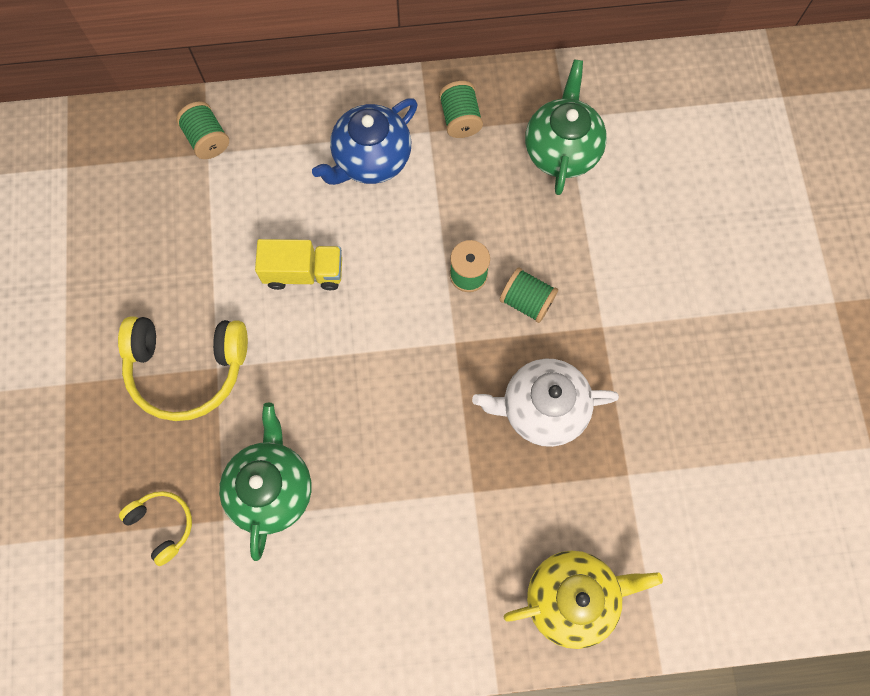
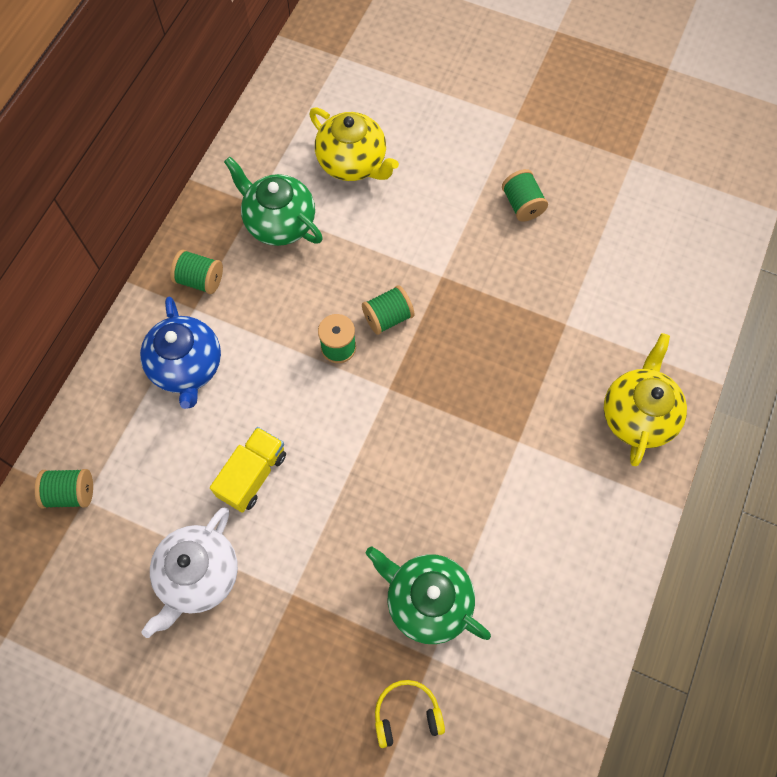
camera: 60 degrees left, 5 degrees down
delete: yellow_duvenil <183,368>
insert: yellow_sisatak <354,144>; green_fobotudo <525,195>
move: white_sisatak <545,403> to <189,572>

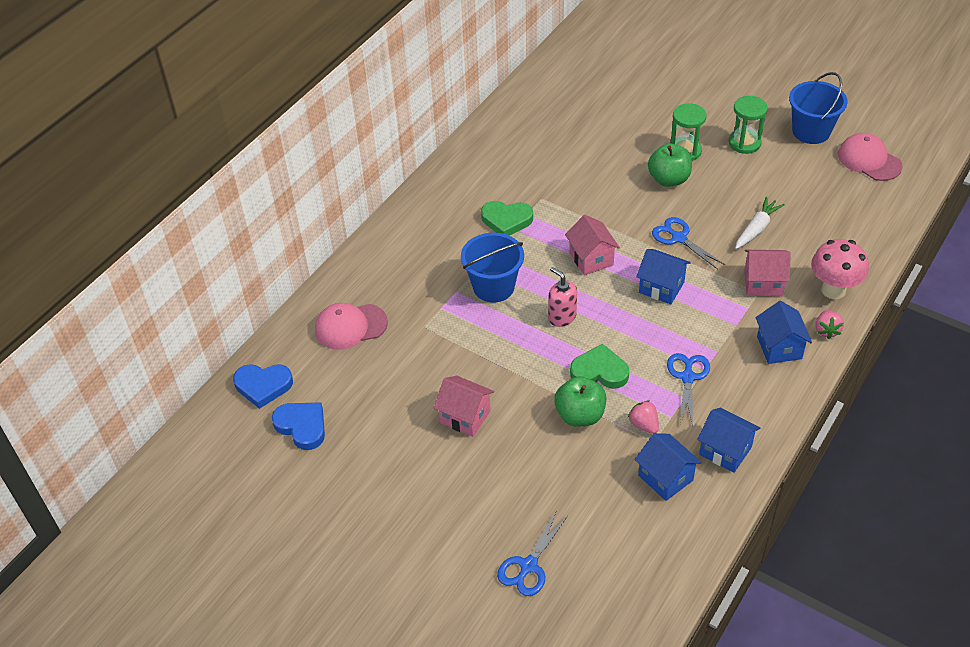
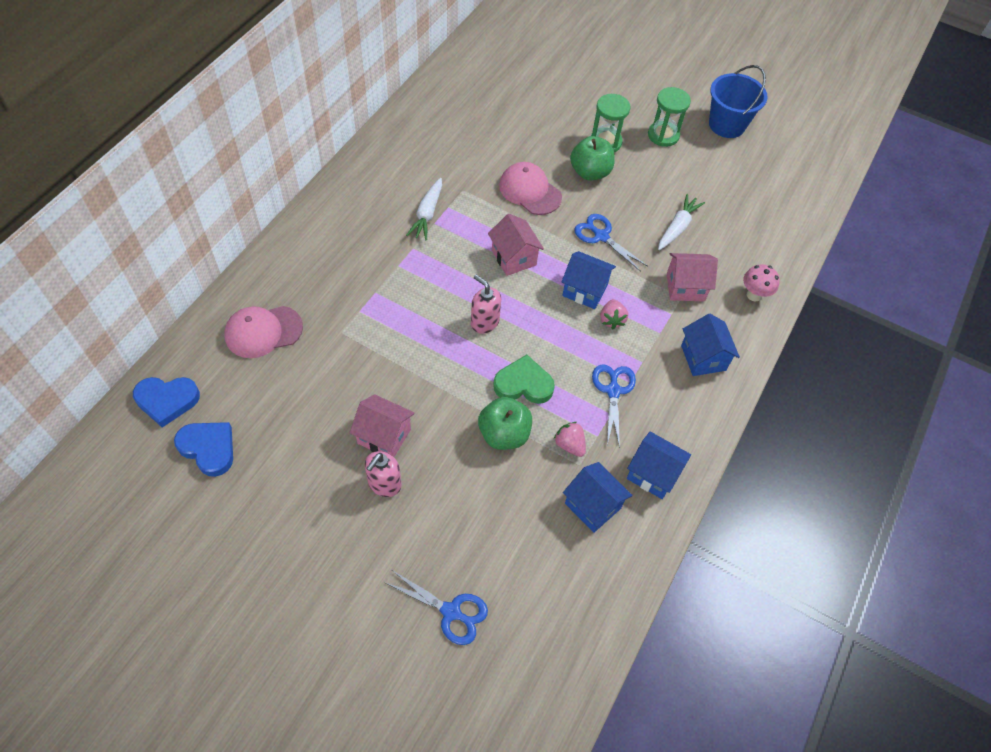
camera: 10 degrees left, 10 degrees up
delete: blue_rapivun <492,267>
insert: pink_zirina <383,474>
move: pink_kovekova <829,324> to <614,314>; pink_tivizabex <870,157> to <530,188>
replace: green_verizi <507,218> to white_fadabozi <424,209>
rotate: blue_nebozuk <532,553> = <436,607> 90 degrees counterclockwise
resize: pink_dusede <840,269> = <761,282> x0.63

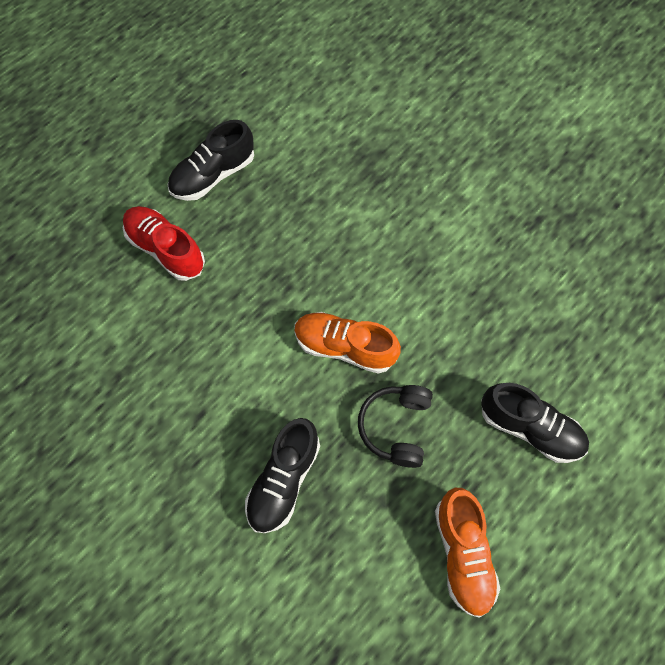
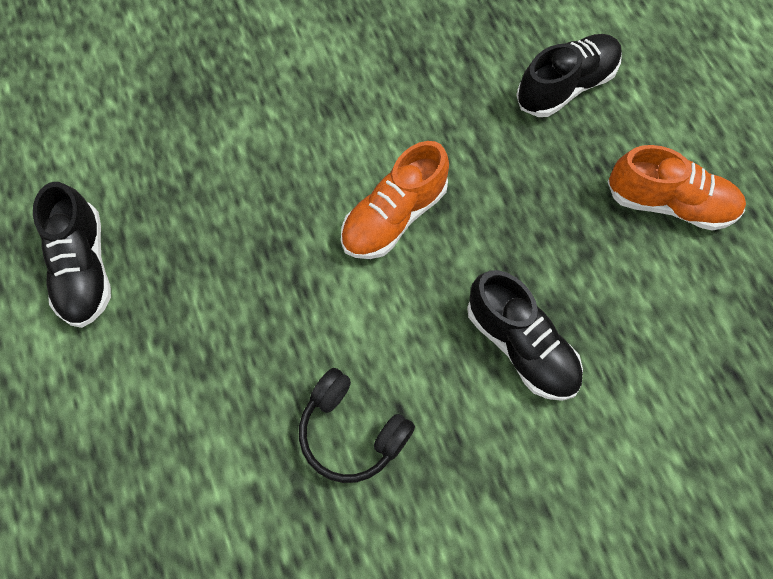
camera: 65 degrees left, 0 degrees up
delete: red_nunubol <164,243>
move: black_duvenil <395,426> to <357,425>

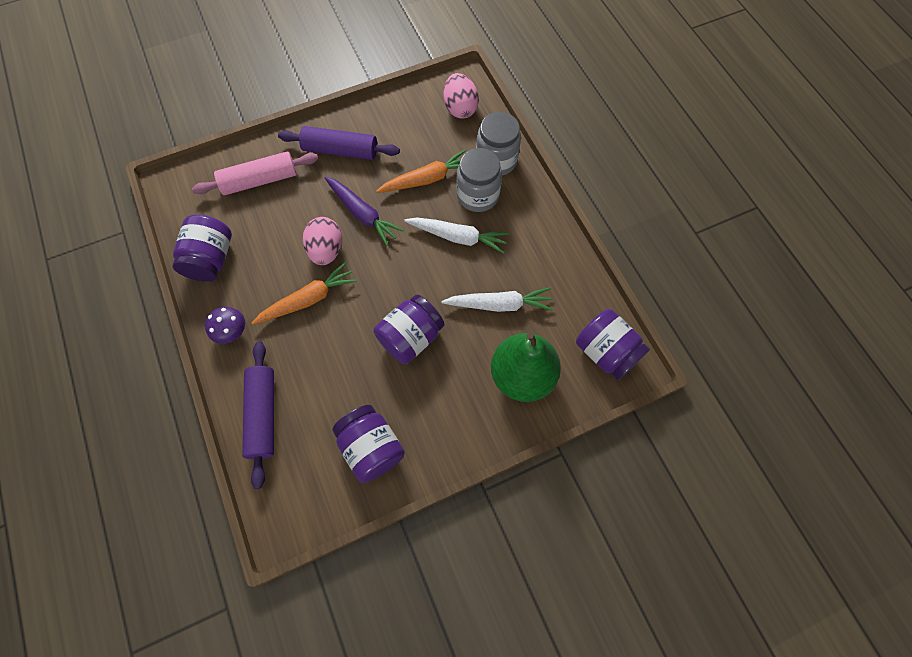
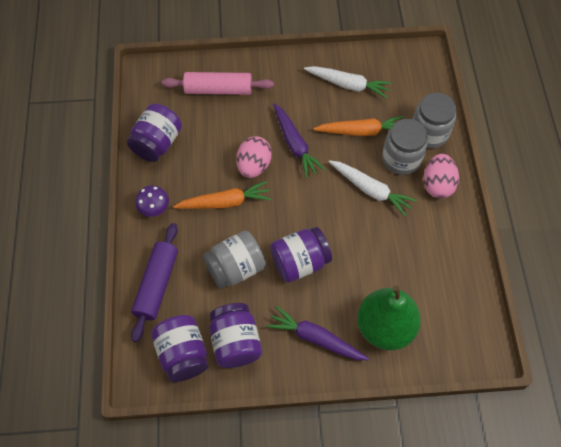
camera: 20 degrees right, 5 degrees down
delete: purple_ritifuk <339,143>
insert: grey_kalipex <234,260>; purple_fadabozi <317,333>
move: white_fadabozi <497,299> to <348,82>; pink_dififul <461,96> to <441,176>; purple_kalipex <613,344> to <179,348>

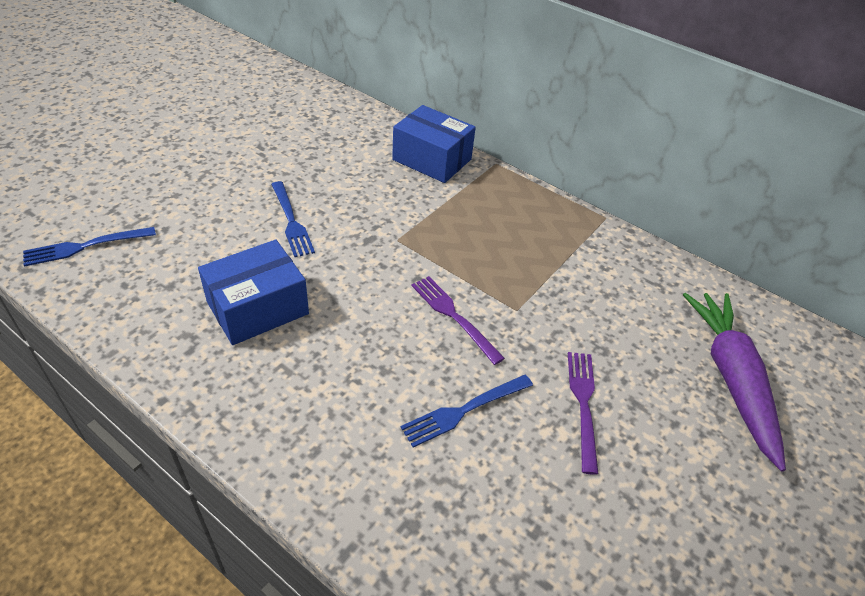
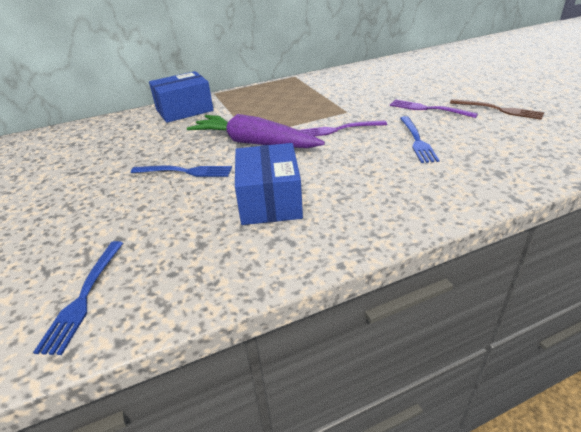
camera: 55 degrees left, 10 degrees down
insert: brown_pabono <497,109>
move: purple_fadabozi <734,382> to <256,131>

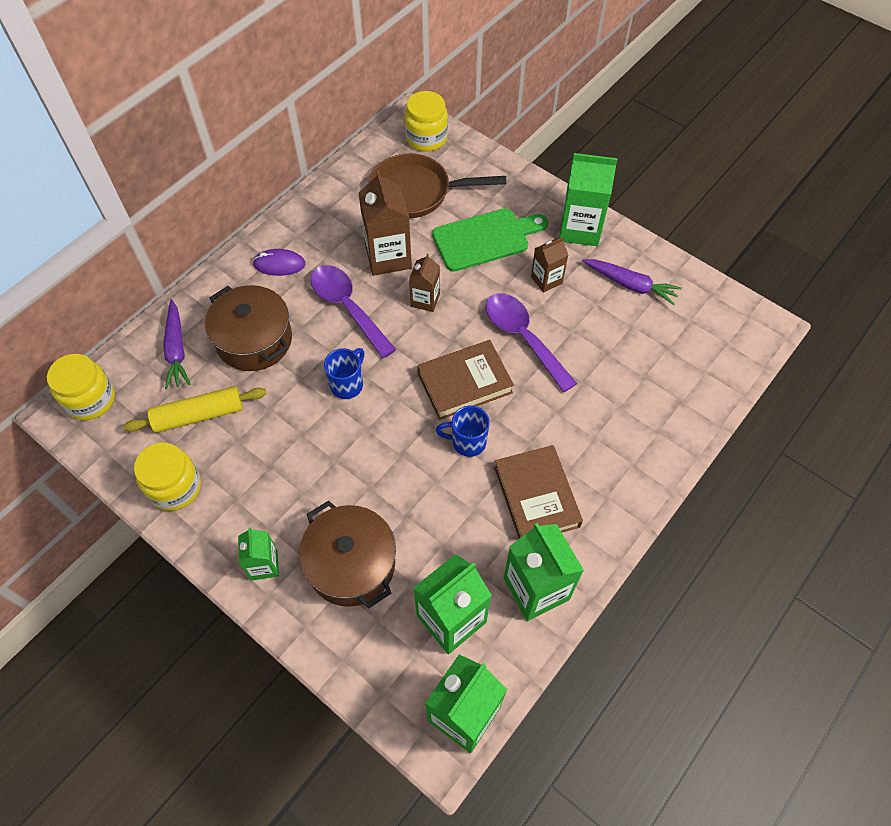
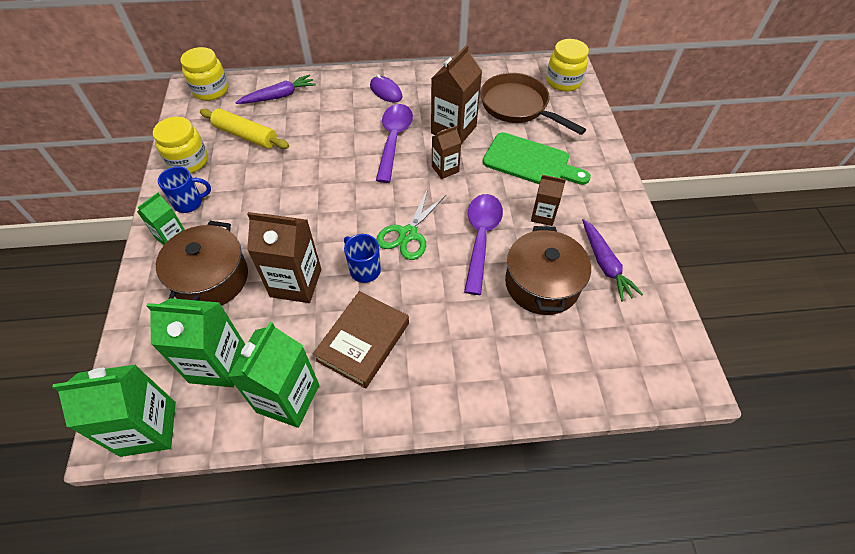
camera: 45 degrees right, 5 degrees down
delete: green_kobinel <588,199>
insert: brown_kobinel <284,257>
move: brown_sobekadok <248,328> to <548,270>; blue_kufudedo <344,373> to <184,190>
replace: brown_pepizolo <465,380> to green_nebozuk <411,224>
rotate: purple_fadabozi <176,344> = <275,89> 150 degrees counterclockwise

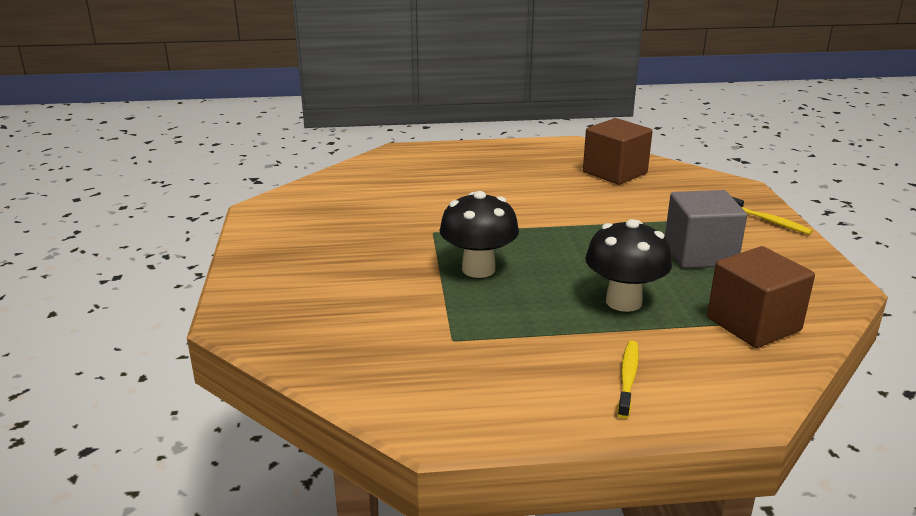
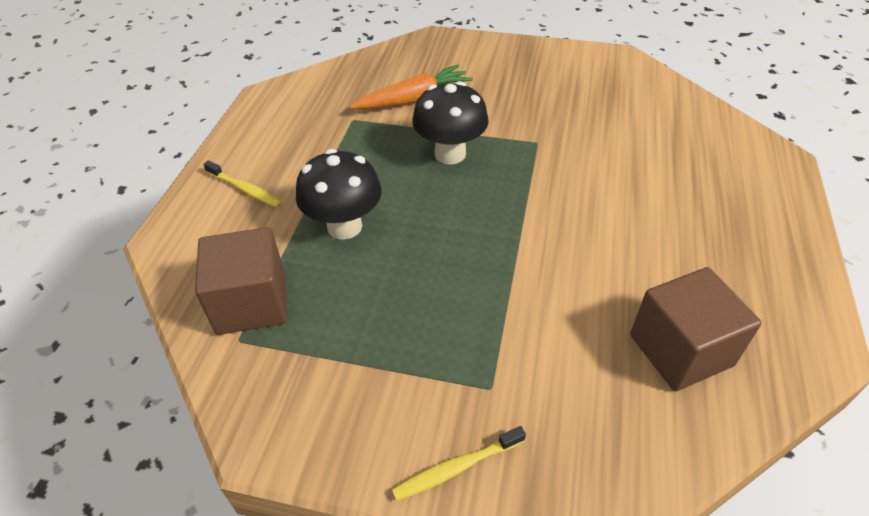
camera: 110 degrees right, 20 degrees up
delete: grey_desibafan <706,229>
insert: orange_fadabozi <411,87>

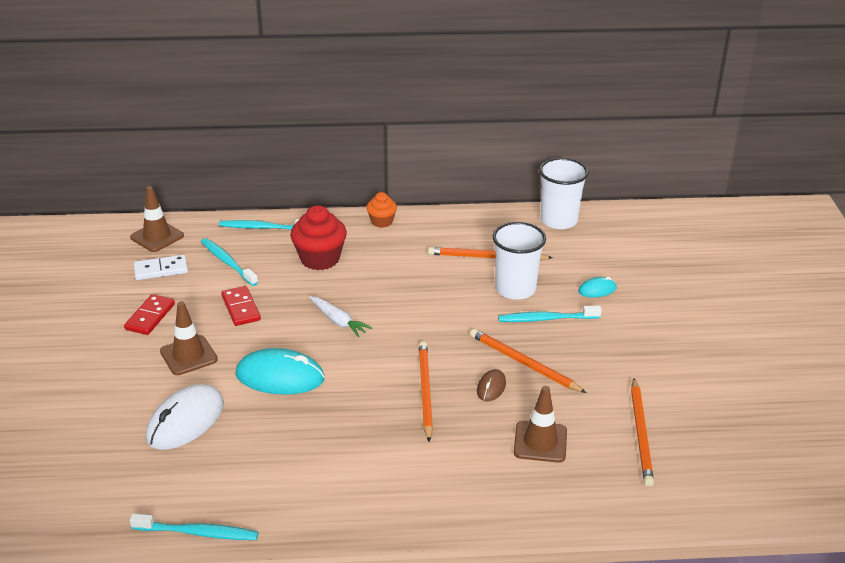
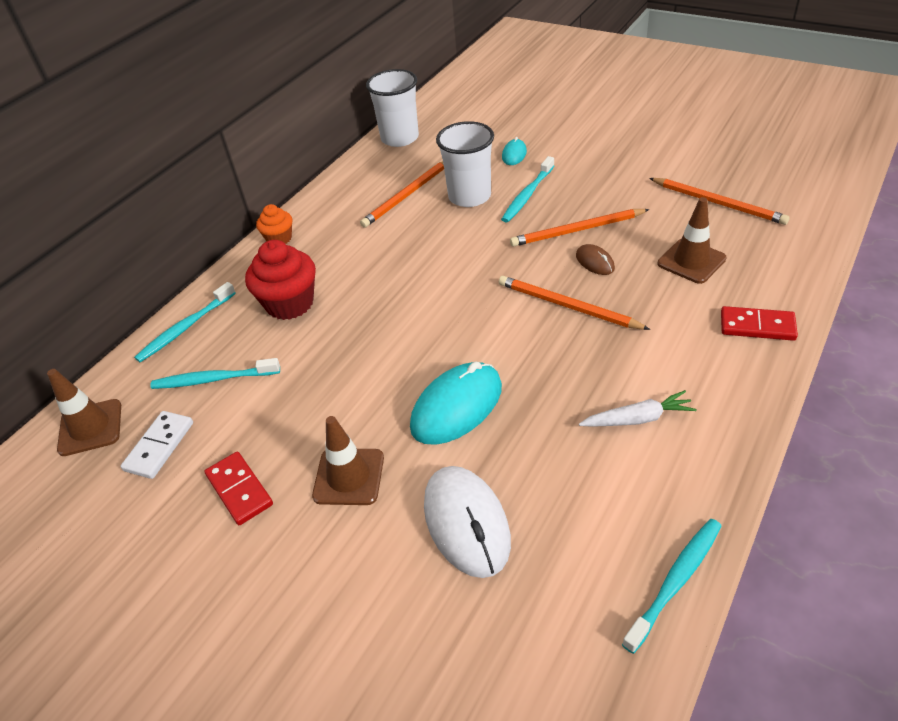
camera: 50 degrees left, 10 degrees up
move: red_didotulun <241,306> to <759,323>; white_fadabozi <340,316> to <637,408>

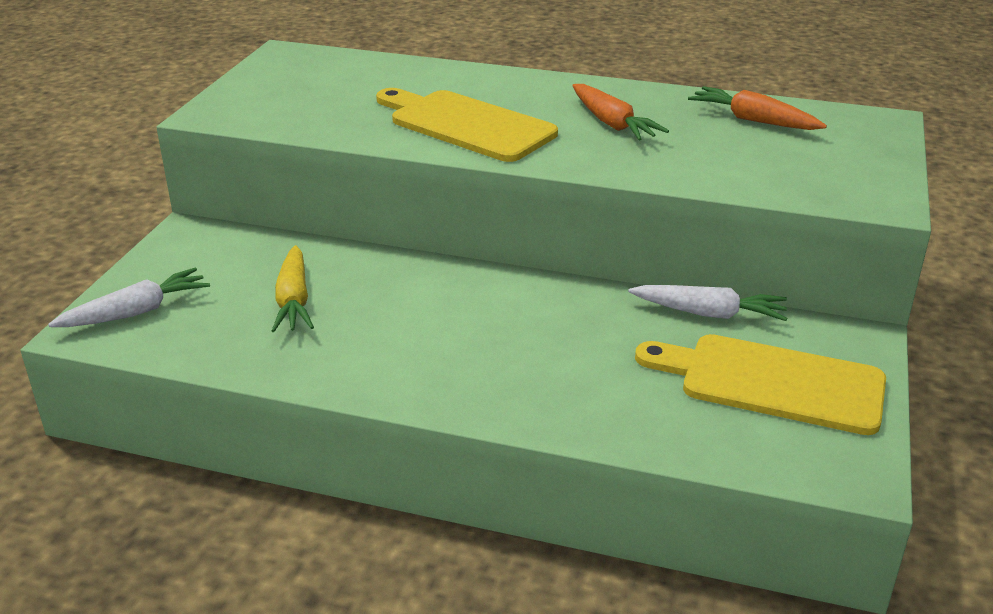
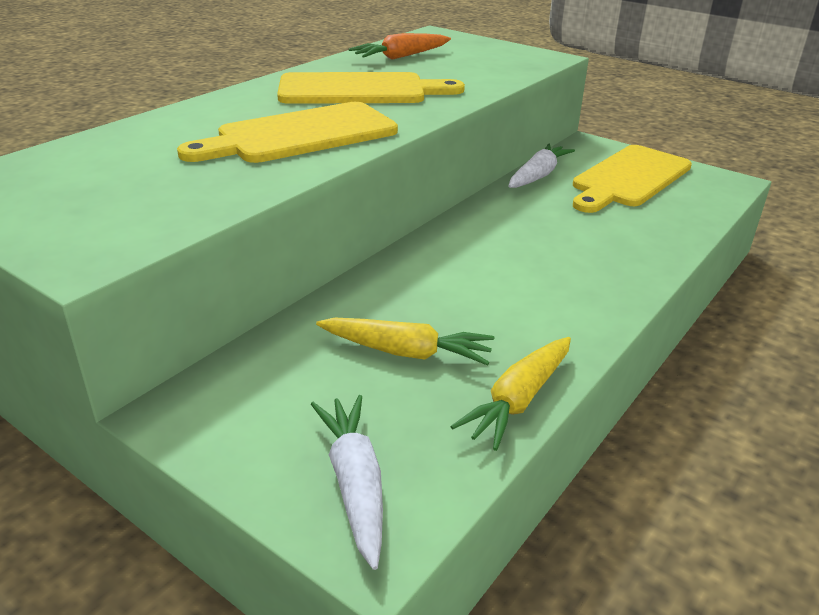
camera: 70 degrees left, 0 degrees up
insert: yellow_fadabozi <510,394>
replace: orange_fadabozi <620,112> to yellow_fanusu <371,88>

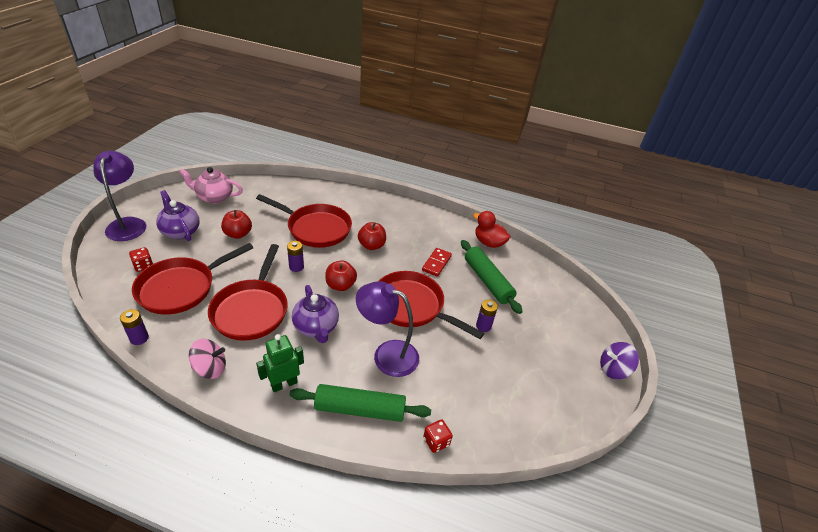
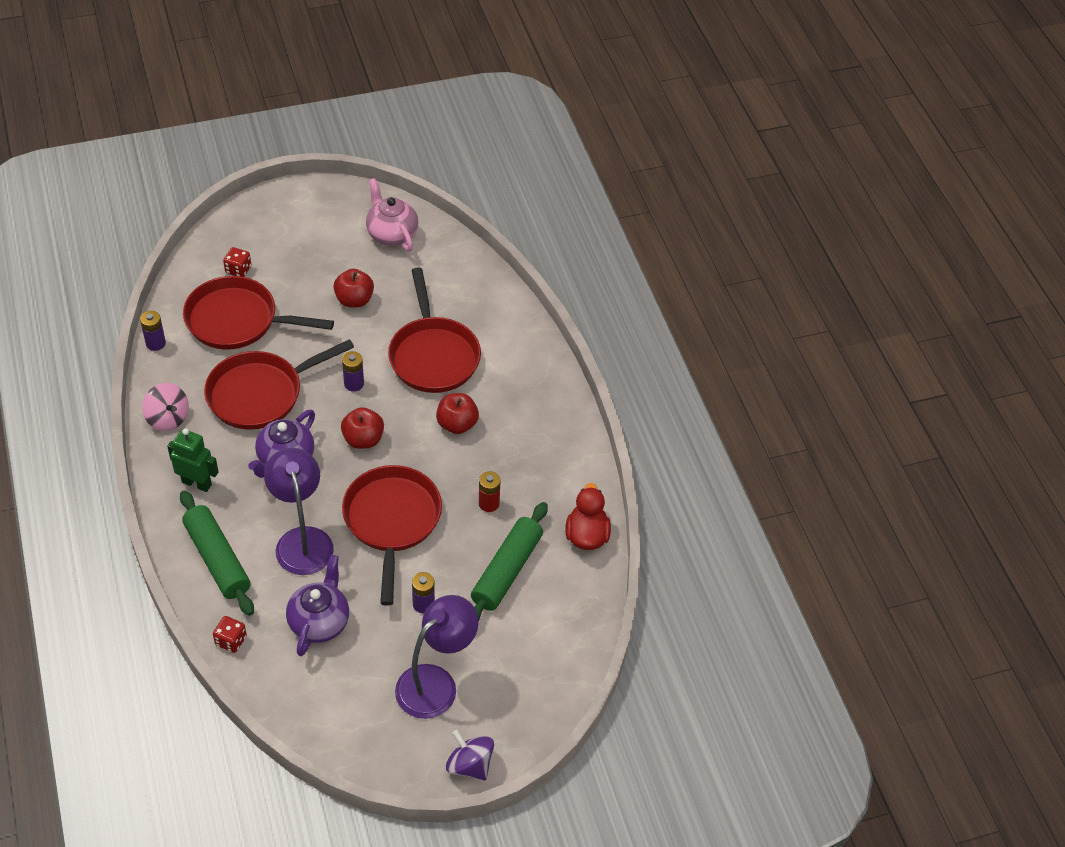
camera: 55 degrees right, 10 degrees up
move: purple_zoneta <119,196> to <436,657>; purple_sisatak <178,215> to <317,605>
replace: red_didotulun <437,262> to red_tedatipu <490,491>

